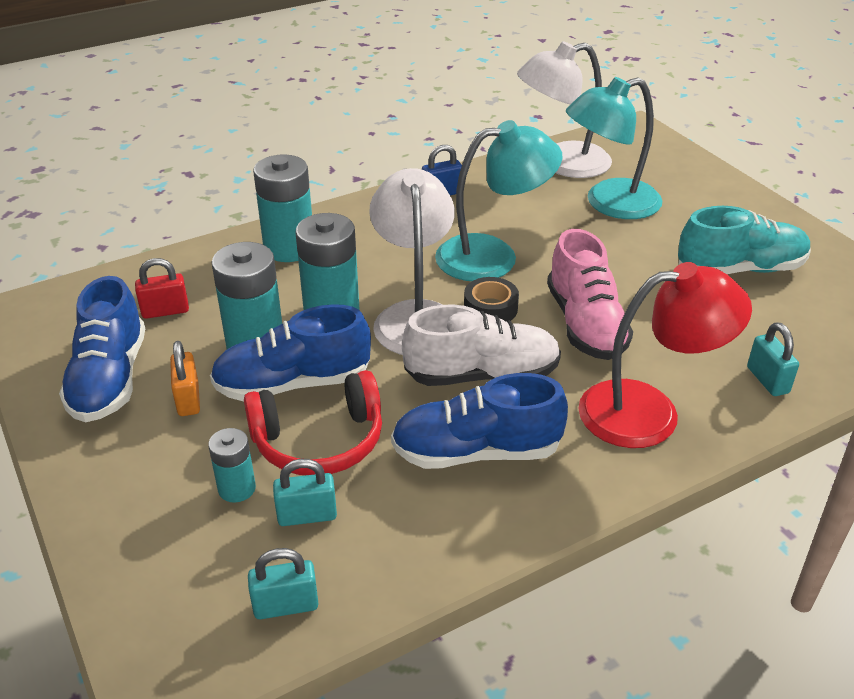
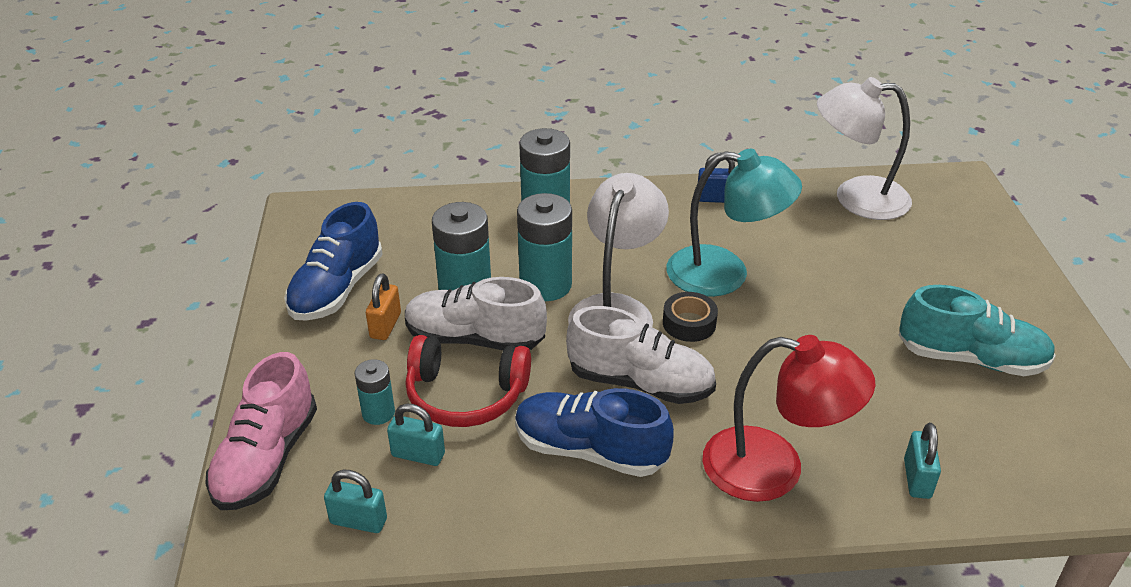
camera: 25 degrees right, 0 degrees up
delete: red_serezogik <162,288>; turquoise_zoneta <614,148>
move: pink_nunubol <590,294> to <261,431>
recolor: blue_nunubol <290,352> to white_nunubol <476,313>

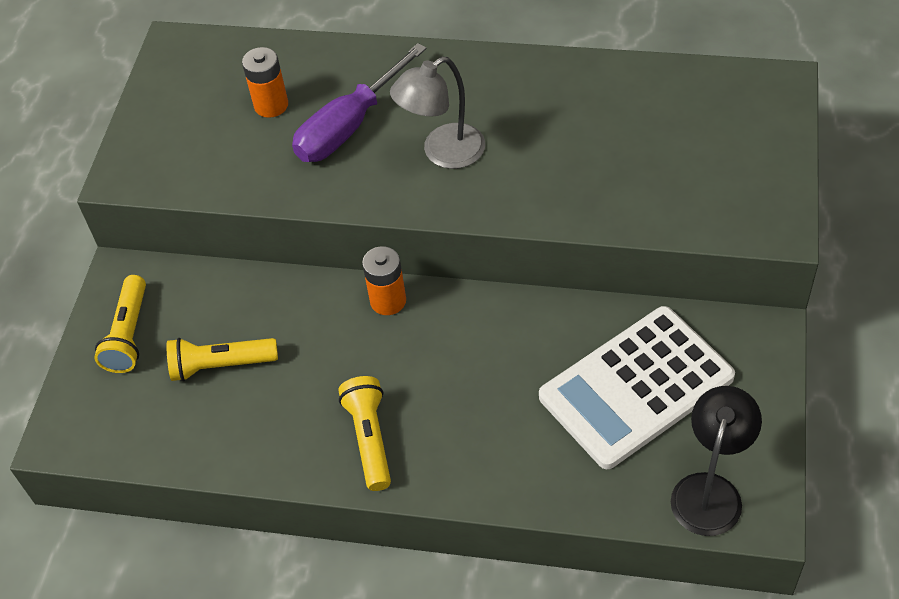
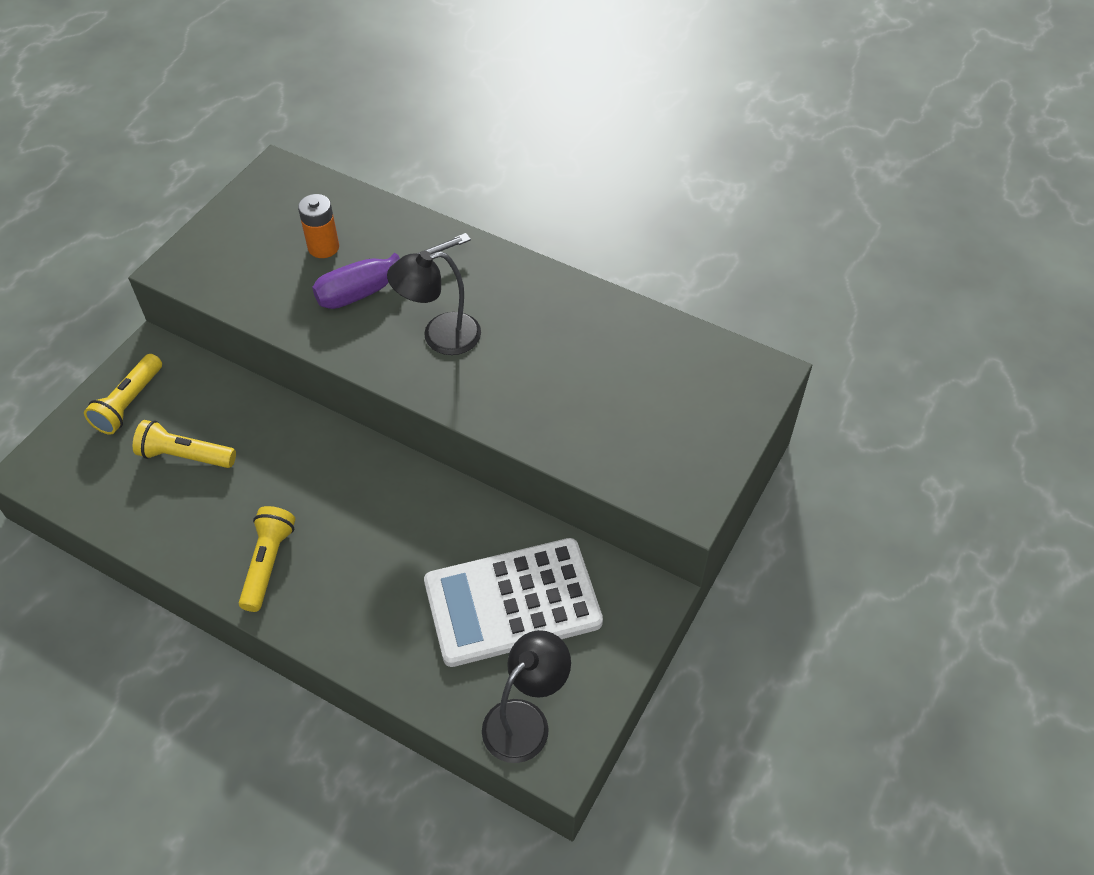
camera: 15 degrees right, 0 degrees up
delete: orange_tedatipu <384,280>
recolor: grey_zoneta <437,113> to black_zoneta <434,303>

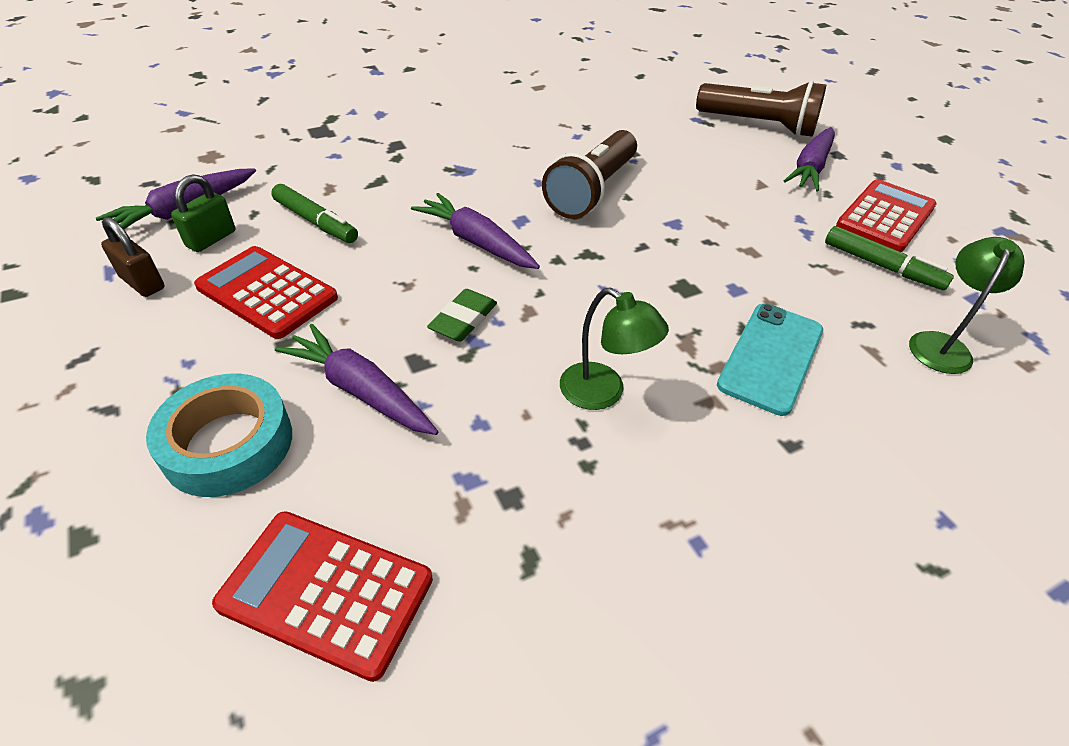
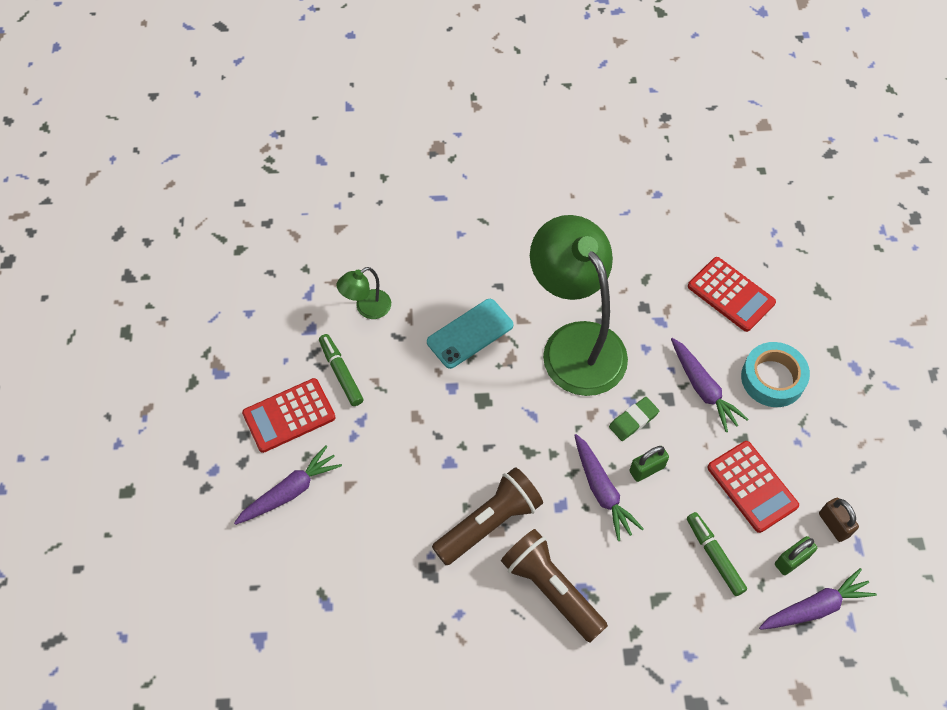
camera: 155 degrees left, 15 degrees up
insert: green_serezogik <649,464>
move: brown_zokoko <761,109> to <554,585>
resize: green_zoneta <614,349> = <579,305> x2.35

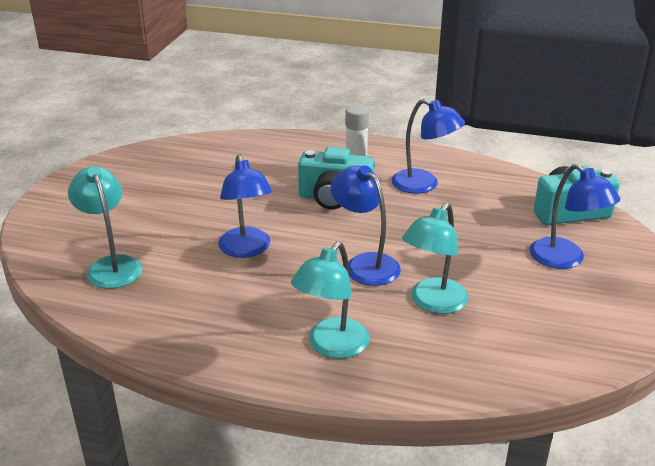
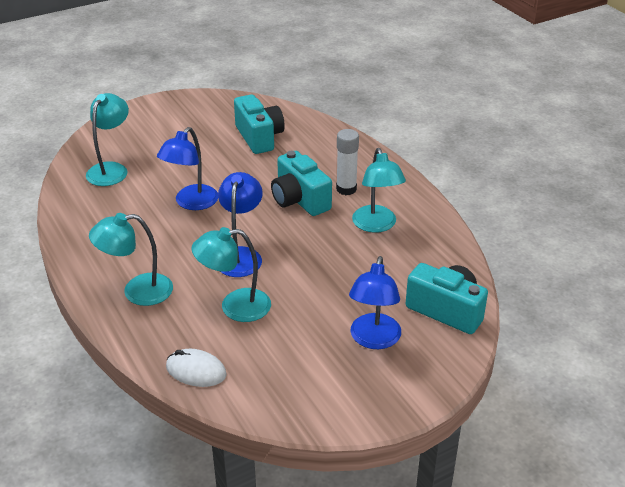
camera: 45 degrees right, 5 degrees up
insert: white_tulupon <196,368>; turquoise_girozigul <259,124>
recolor: blue_zoneta <428,146> to turquoise_zoneta <379,190>

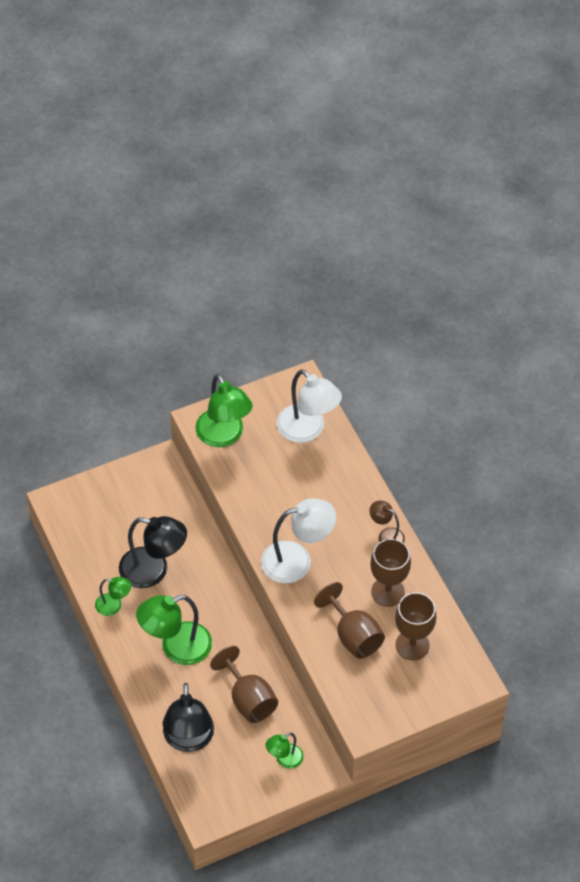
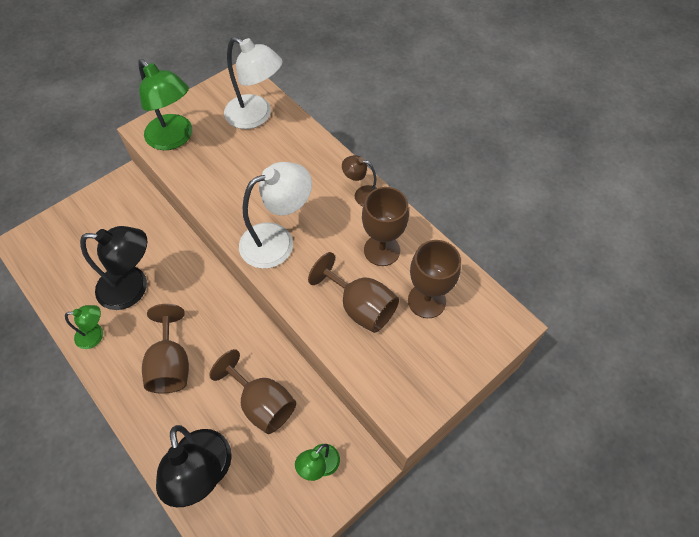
camera: 15 degrees left, 5 degrees up
replace: green_zoneta <174,630> to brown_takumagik <165,348>

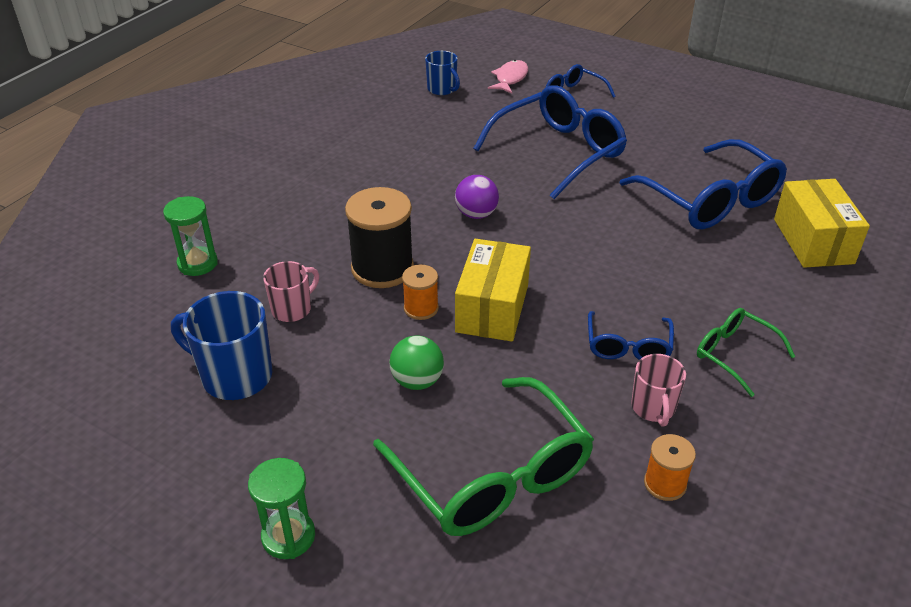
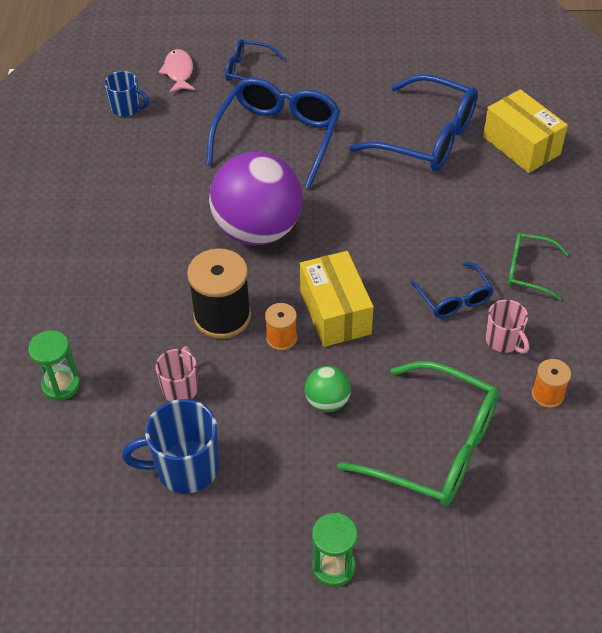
camera: 30 degrees left, 10 degrees up
resize: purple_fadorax <477,197> = <255,199> x2.25

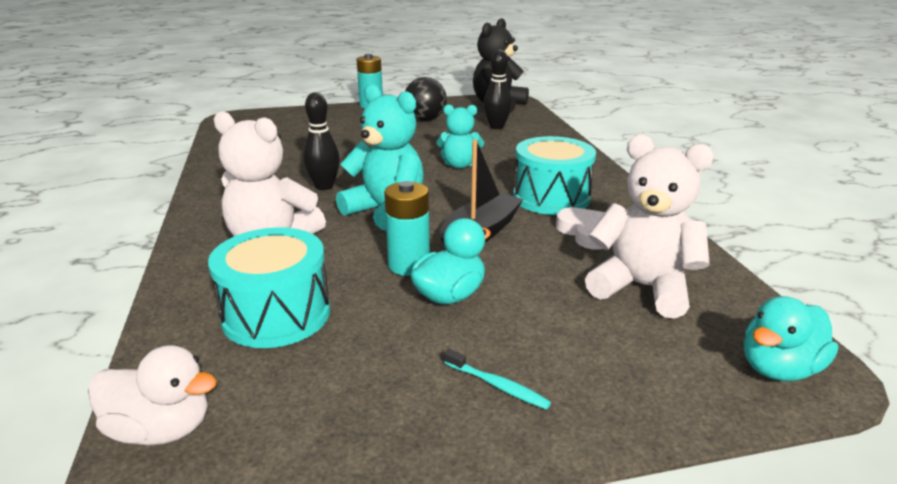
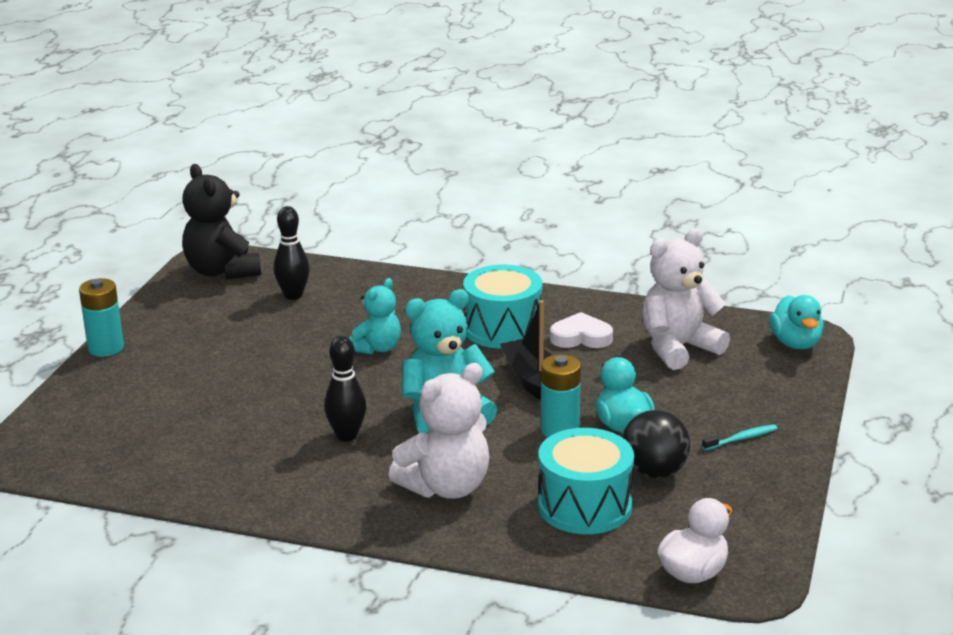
camera: 60 degrees left, 0 degrees up
move: black_fadorax <426,99> to <656,444>

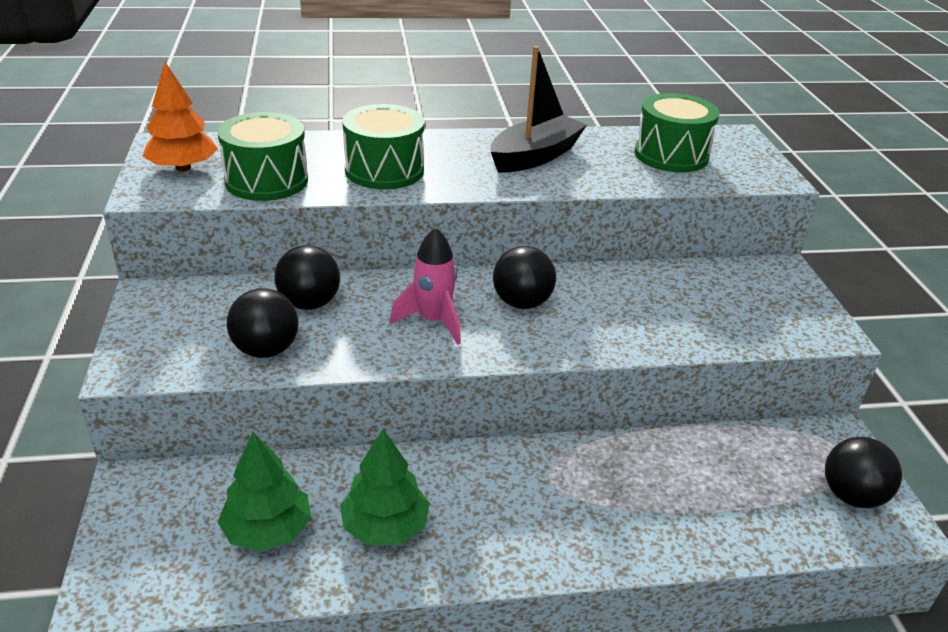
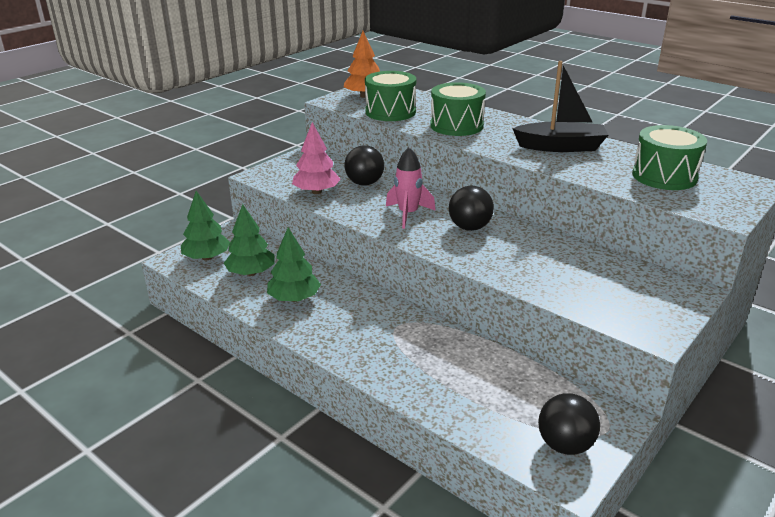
camera: 50 degrees right, 5 degrees down
insert: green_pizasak <205,226>
replace: black_fadorax <262,323> to pink_pizasak <316,158>

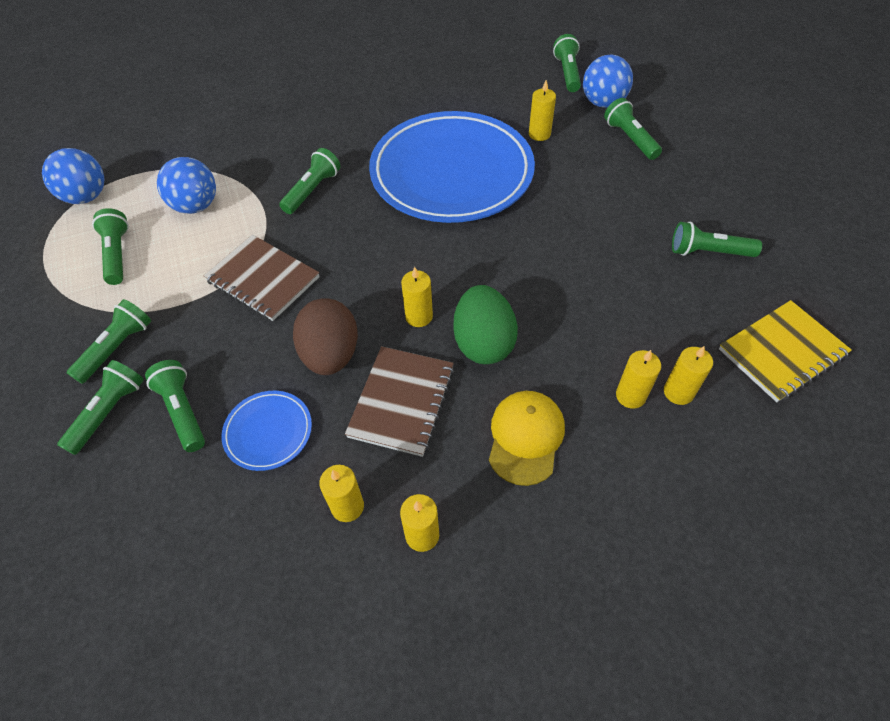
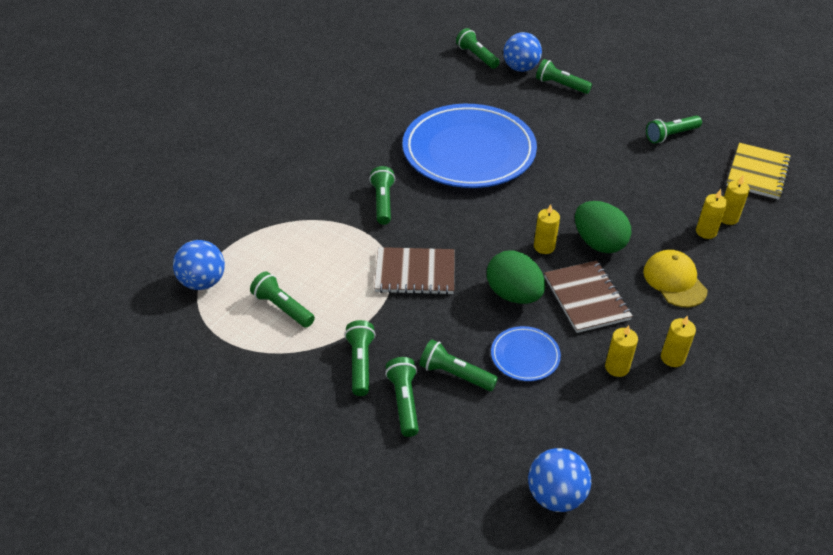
camera: 35 degrees left, 10 degrees down
delete: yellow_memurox <542,110>
move: blue_fadorax <186,185> to <559,480>
recolor: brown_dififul <325,337> to green_dififul <516,277>

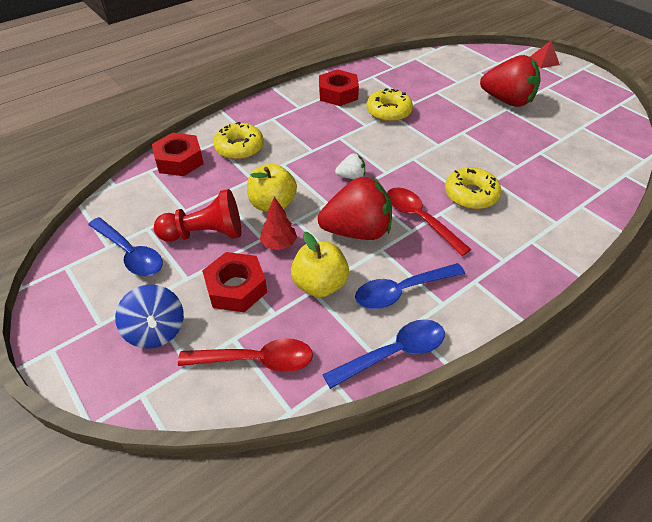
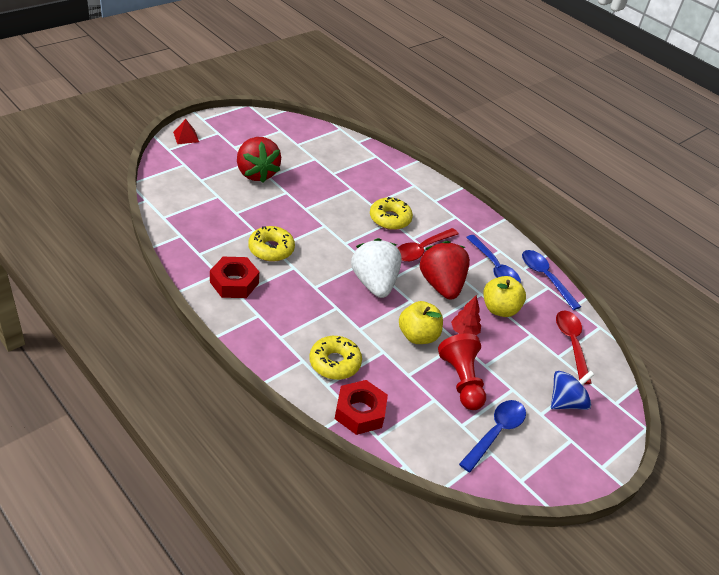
camera: 100 degrees left, 5 degrees down
delete: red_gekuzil <234,282>
rotate: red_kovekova <510,81> = <259,160> 135 degrees clockwise
resize: white_kovekova <350,166> = <376,268> x2.17

